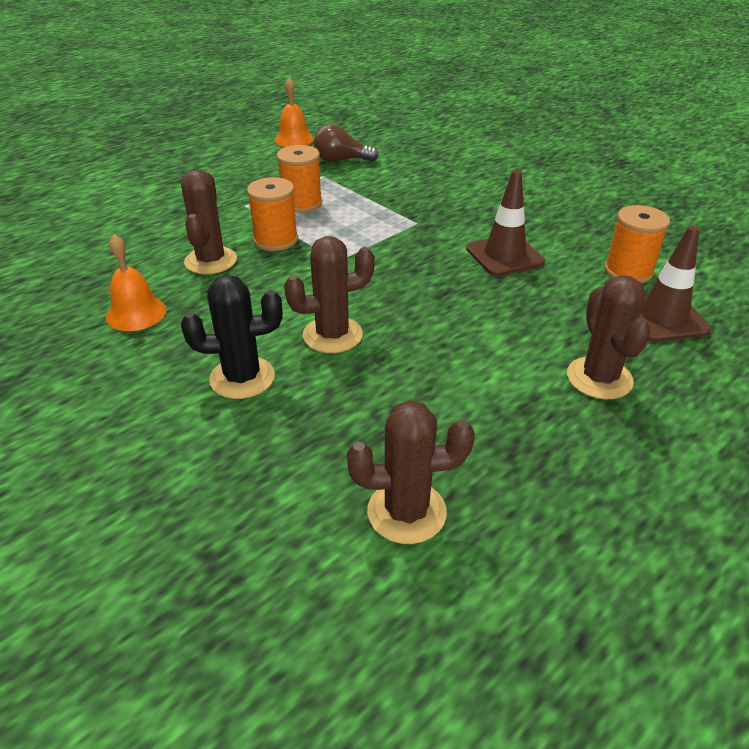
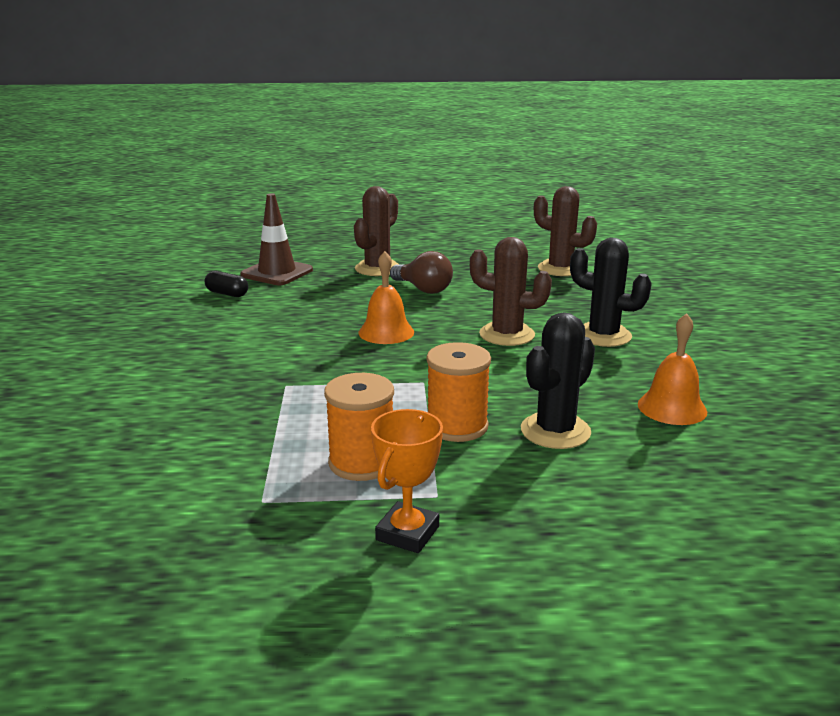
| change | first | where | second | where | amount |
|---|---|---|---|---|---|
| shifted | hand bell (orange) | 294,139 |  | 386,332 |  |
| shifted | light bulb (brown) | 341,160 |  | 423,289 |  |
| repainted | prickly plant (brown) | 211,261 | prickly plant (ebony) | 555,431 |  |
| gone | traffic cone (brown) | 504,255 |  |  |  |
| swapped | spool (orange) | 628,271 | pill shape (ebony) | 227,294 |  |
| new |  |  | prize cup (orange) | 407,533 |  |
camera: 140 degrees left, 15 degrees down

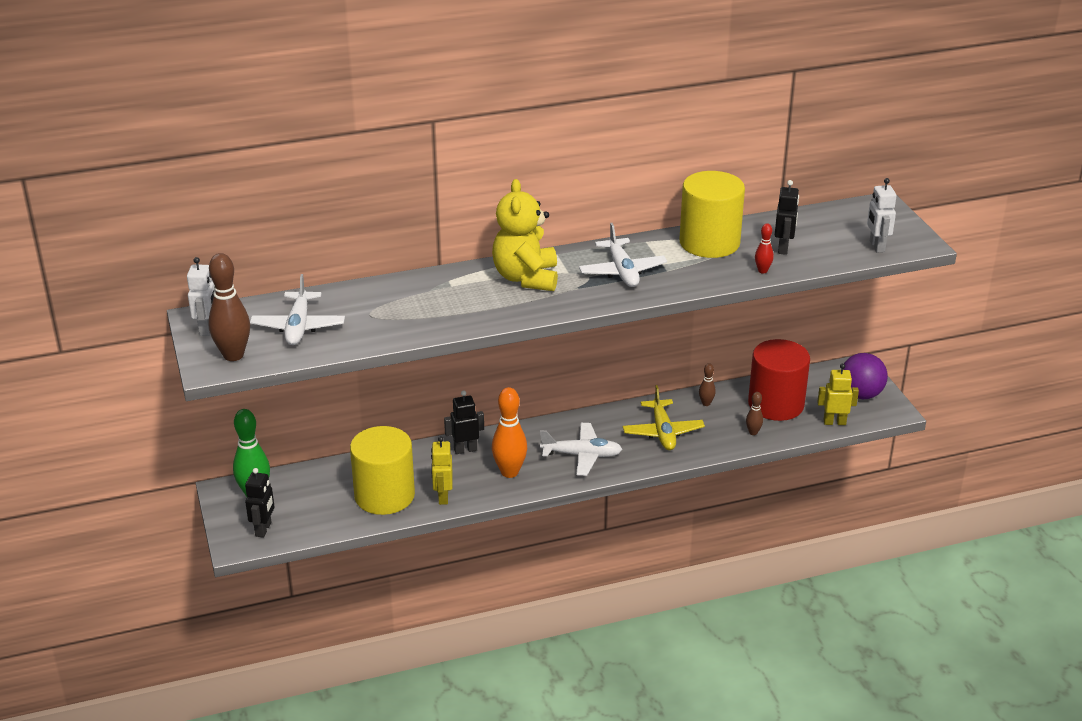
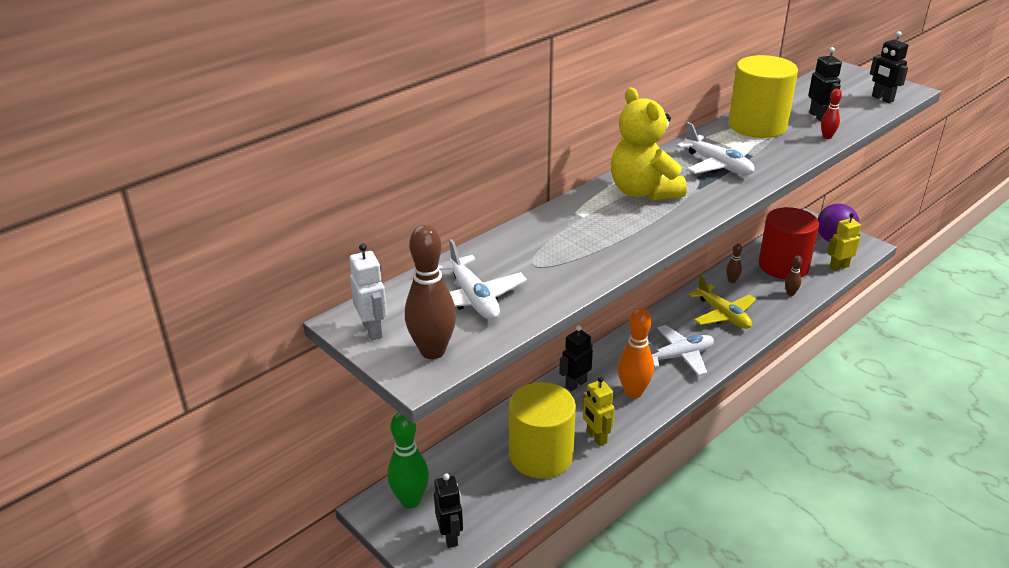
| change | first | where | second | where | amount |
|---|---|---|---|---|---|
| repainted | toy robot (white) | 876,246 | toy robot (ebony) | 882,99 |  |
camera: 25 degrees left, 0 degrees up

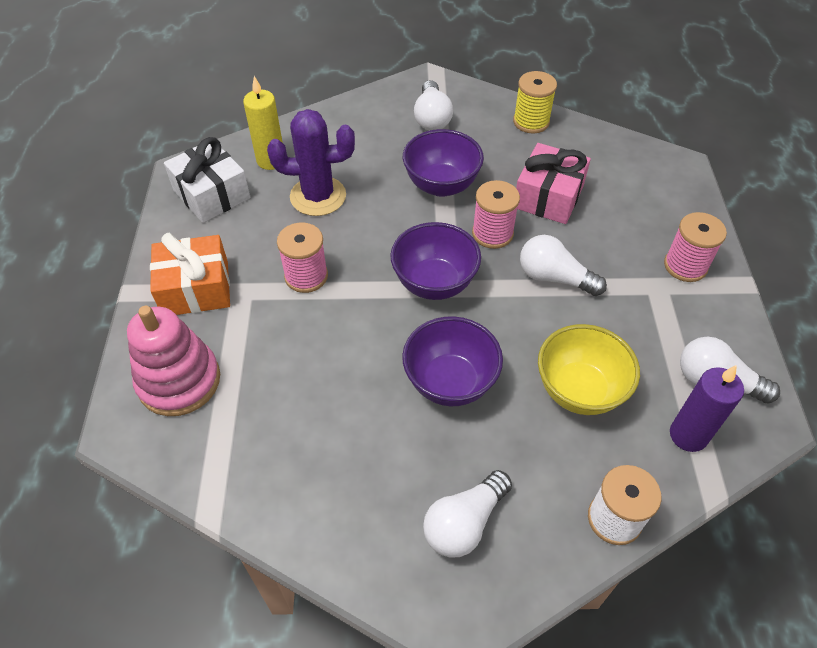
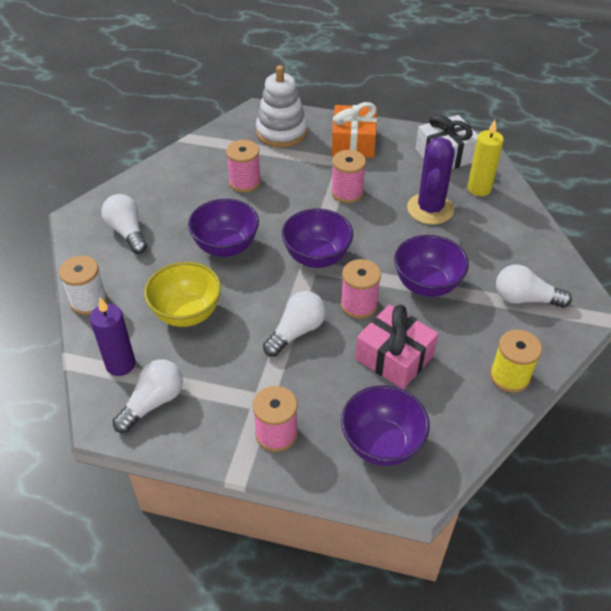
| change | first | where | second | where | amount |
|---|---|---|---|---|---|
| repainted | stacking rings (rosy) | 179,381 | stacking rings (white) | 281,132 |  |
| new |  |  | spool (rosy) | 245,182 |  |
| new |  |  | serving bowl (royal purple) | 382,444 |  |
camera: 105 degrees right, 5 degrees down

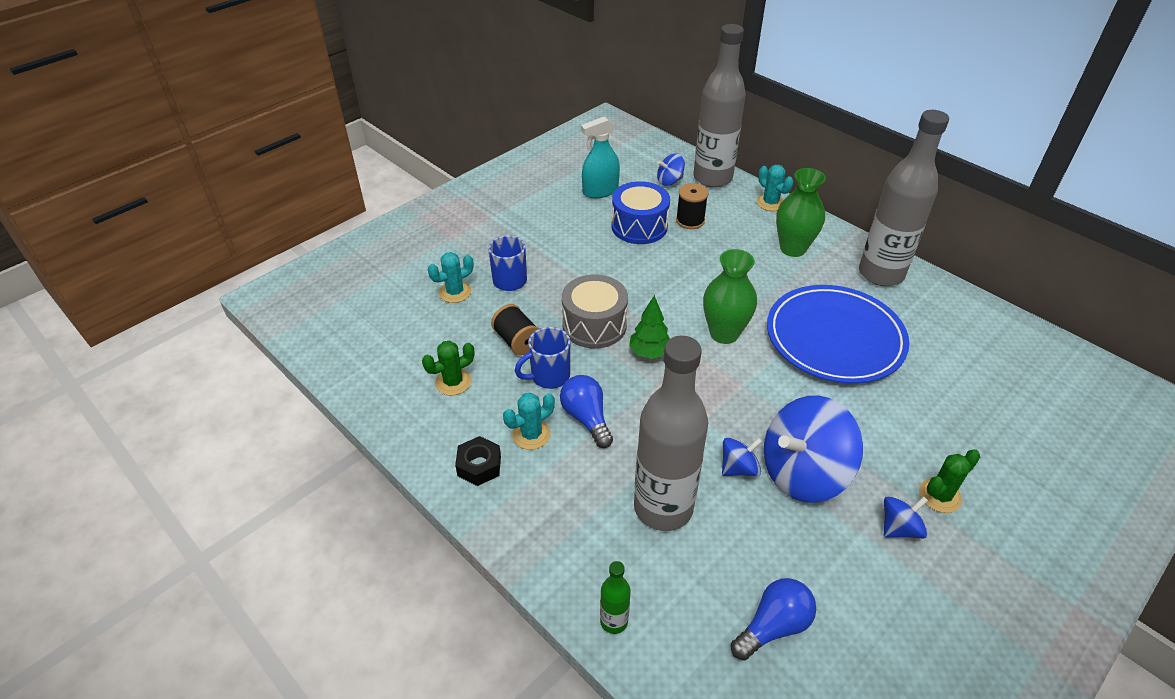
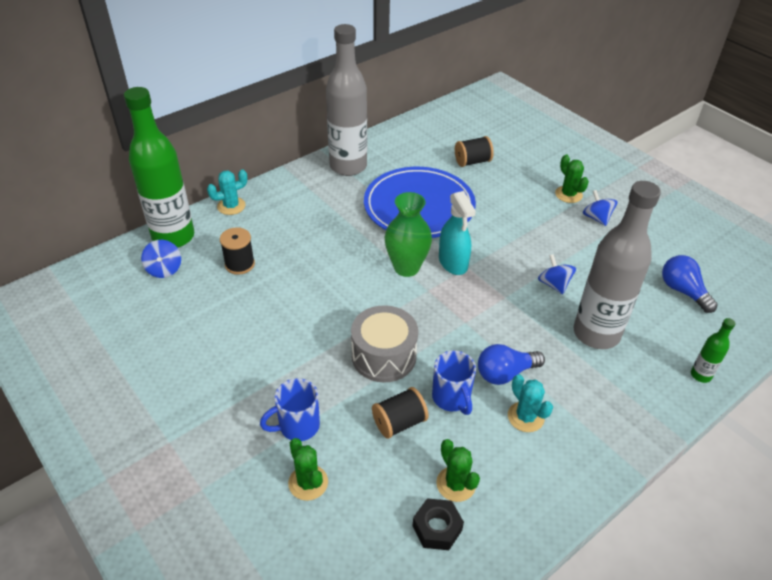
| change | first | where | second | where | amount |
|---|---|---|---|---|---|
| repainted | drink bottle (gray) | 712,178 | drink bottle (leaf-green) | 173,237 |  |
| shifted | sprayer (aqua) | 600,191 |  | 453,263 |  |
| gone | vase (leaf-green) | 793,248 |  |  |  |
| gone | snare drum (blue) | 639,226 |  |  |  |
| repainted | prickly plant (aqua) | 455,292 | prickly plant (leaf-green) | 308,482 |  |
| gone | fir tree (leaf-green) | 649,353 |  |  |  |
| gone | spinning top (blue) | 803,473 |  |  |  |
| shifted | hexagon nut (ebony) | 479,466 |  | 437,528 |  |
| new |  |  | spool (ebony) | 472,161 |  |
camera: 85 degrees left, 0 degrees up

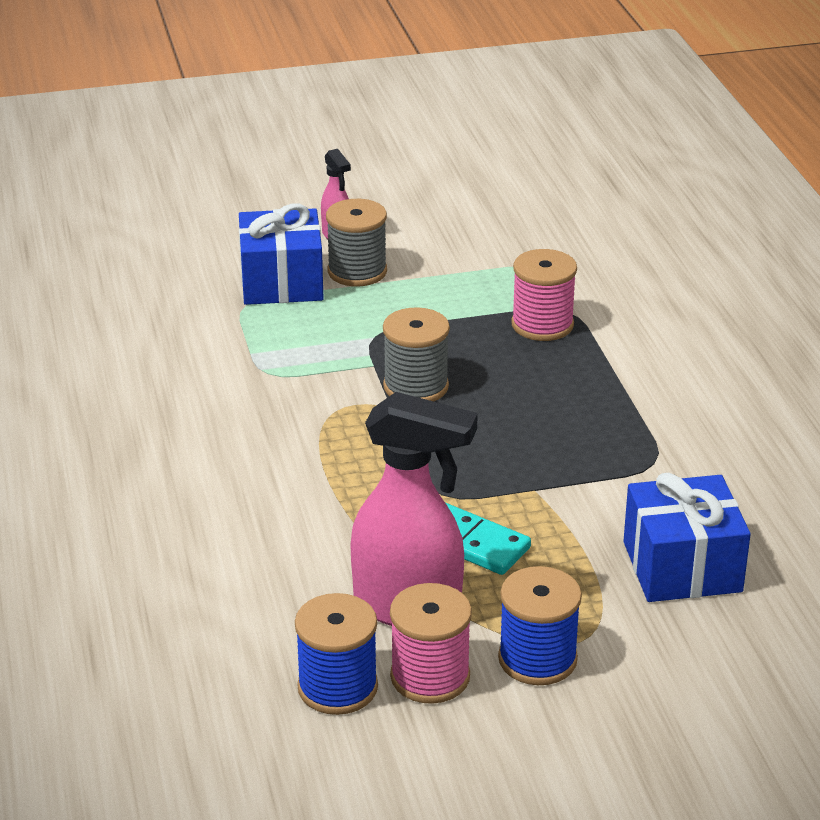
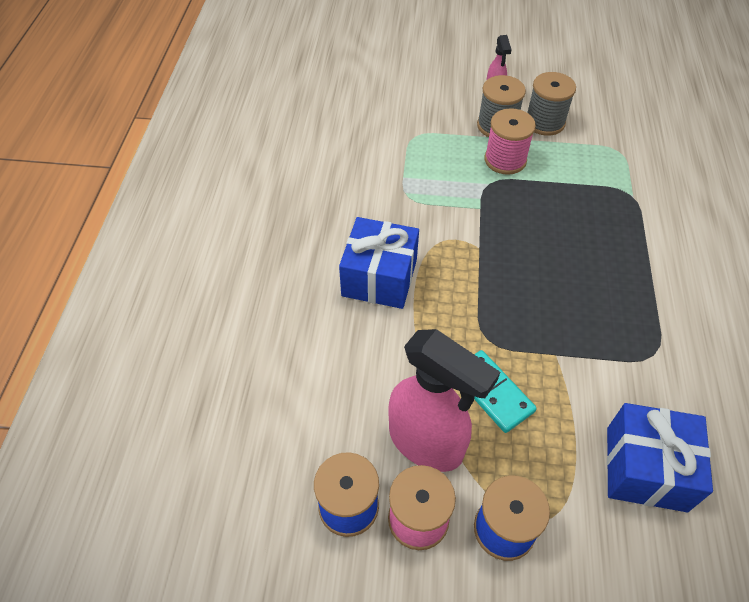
| change | first | where | second | where | amount |
|---|---|---|---|---|---|
| shifted | wrapped gift (blue) | 281,282 |  | 379,277 |  |
| shifted | spool (rosy) | 542,325 |  | 505,160 |  |
| shifted | spool (gray) | 416,386 |  | 544,122 |  |
camera: 20 degrees right, 20 degrees up

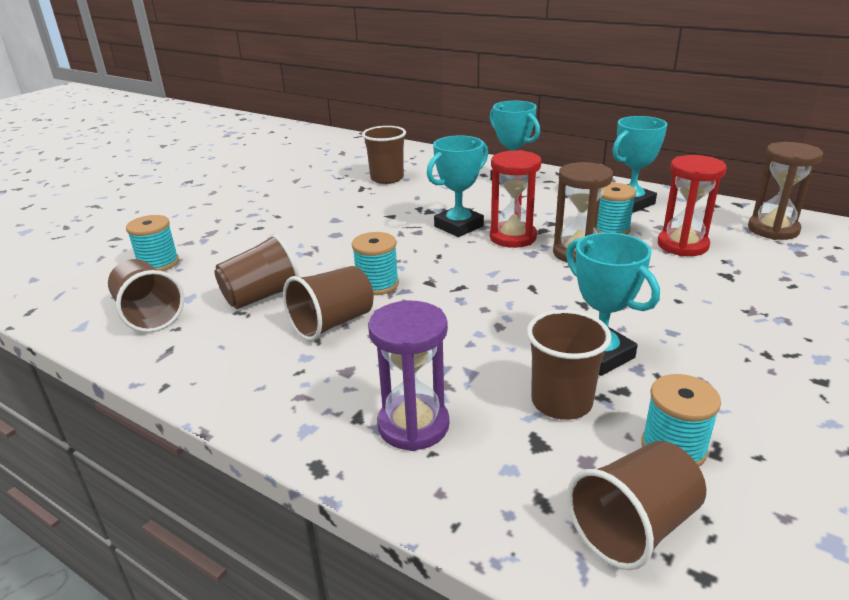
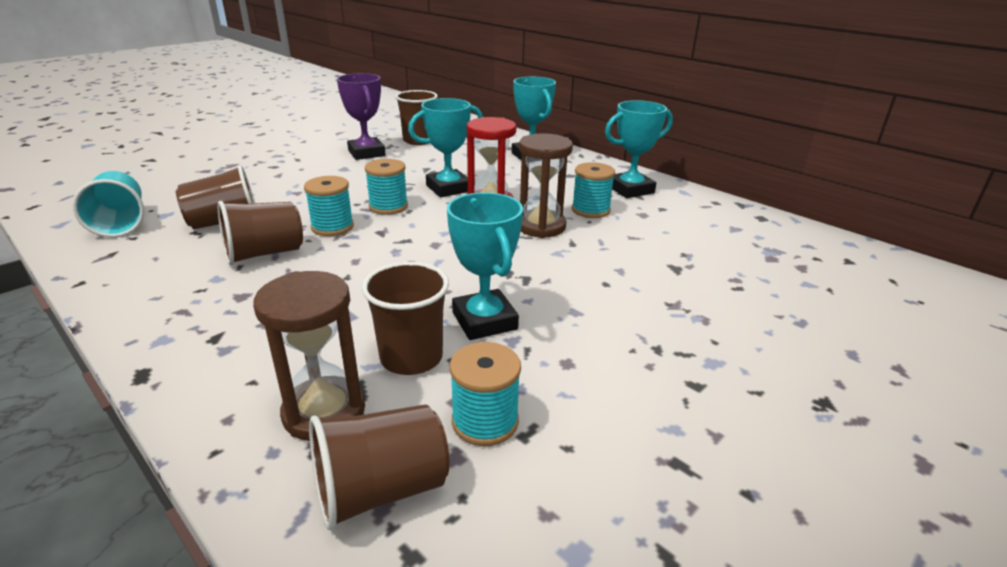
| change | first | where | second | where | amount |
|---|---|---|---|---|---|
| shifted | sand timer (brown) | 773,229 |  | 324,412 |  |
| gone | sand timer (crimson) | 682,245 |  |  |  |
| shifted | spool (aqua) | 158,263 |  | 388,207 |  |
| repainted | tumbler (brown) | 149,315 | tumbler (aqua) | 120,223 |  |
| gone | sand timer (royal purple) | 413,425 |  |  |  |
| new |  |  | prize cup (royal purple) | 366,153 |  |
camera: 10 degrees right, 0 degrees up

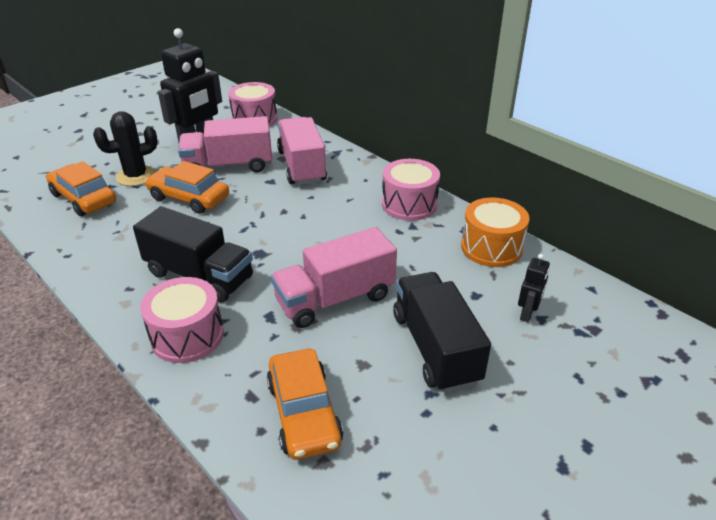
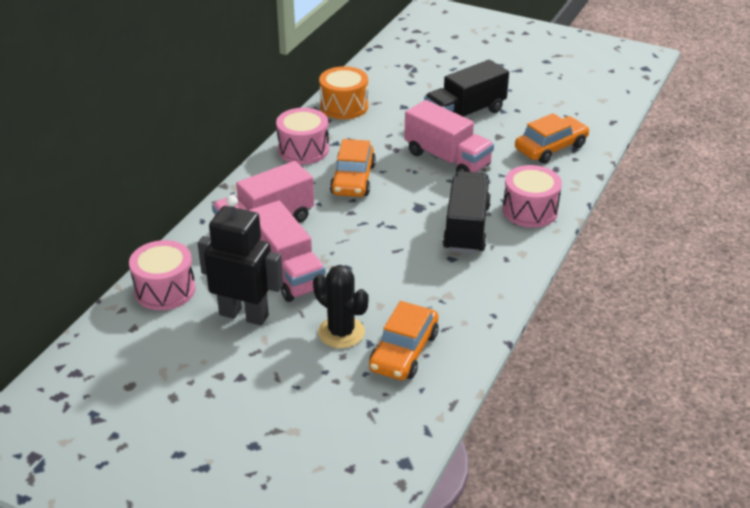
| change | first | where | second | where | amount |
|---|---|---|---|---|---|
| shifted | car (orange) | 189,198 |  | 353,179 |  |
| gone | toy robot (ebony) | 527,314 |  |  |  |
camera: 110 degrees left, 0 degrees up

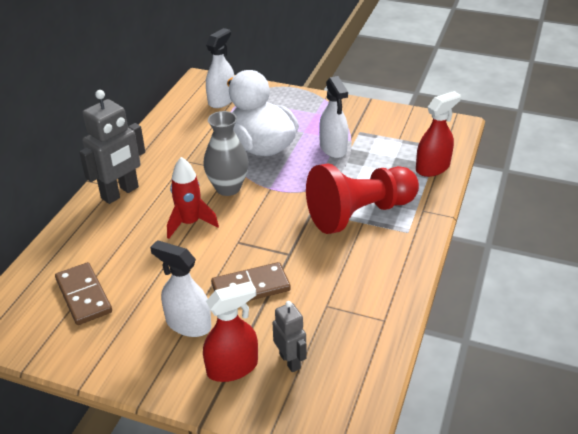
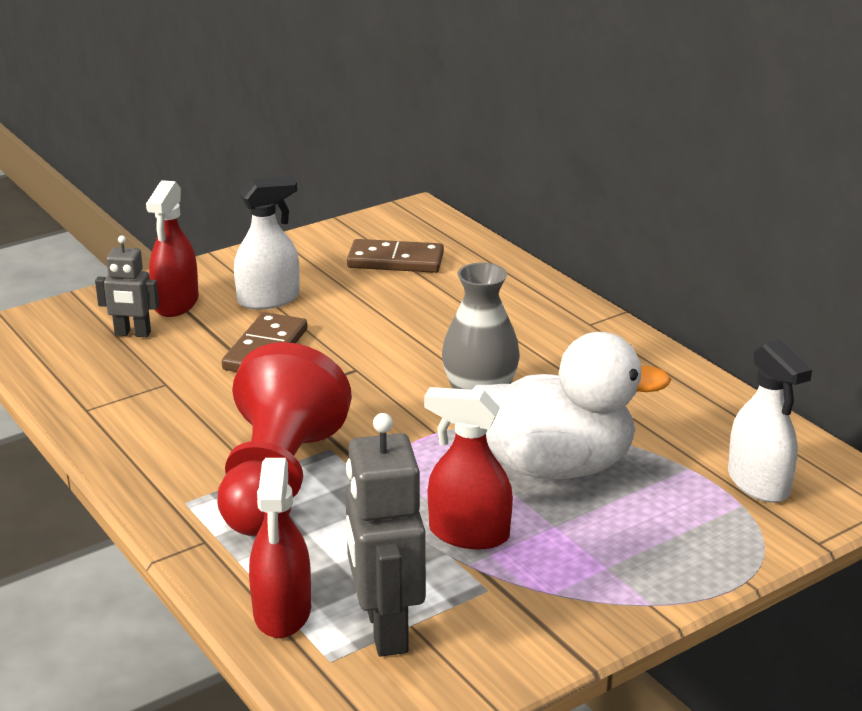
| change | first | where | second | where | amount |
|---|---|---|---|---|---|
| repainted | sprayer (white) | 333,148 | sprayer (crimson) | 468,534 |  |
| shifted | toy robot (gray) | 120,193 |  | 385,629 |  |
| gone | rocket (crimson) | 190,223 |  |  |  |
camera: 125 degrees right, 10 degrees down

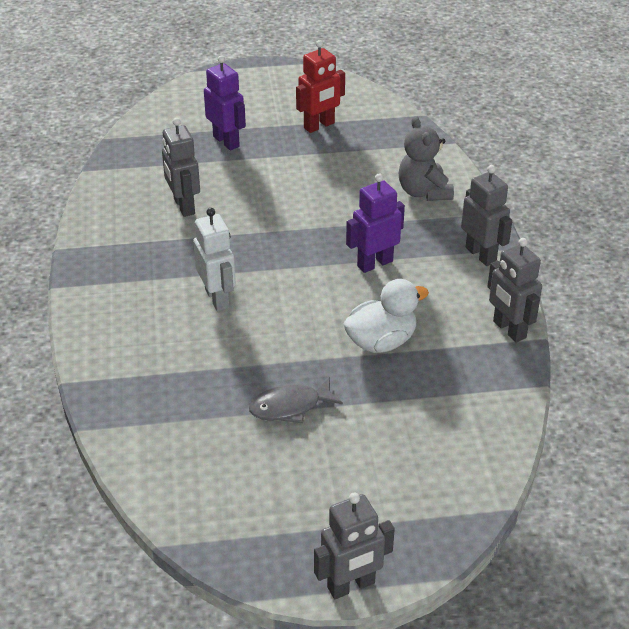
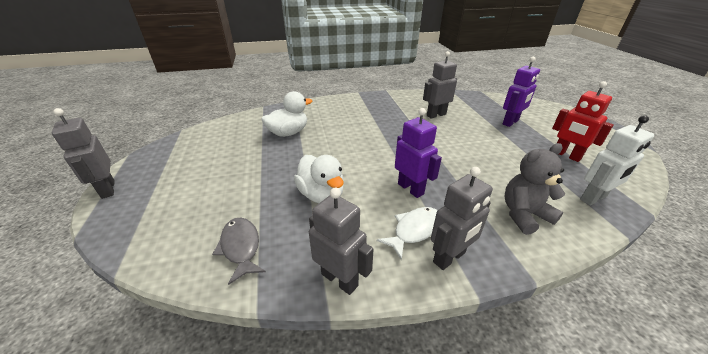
| change | first | where | second | where | amount |
|---|---|---|---|---|---|
| shifted | toy robot (white) | 217,298 |  | 593,198 |  |
| rotated | toy robot (gray) | 509,329 |  | 340,279 | 75 degrees clockwise |
| shifted | fish figure (gray) | 290,407 |  | 241,247 |  |
| new |  |  | duck (white) | 288,133 |  |
| new |  |  | fish figure (white) | 414,230 |  |
camera: 85 degrees right, 5 degrees down

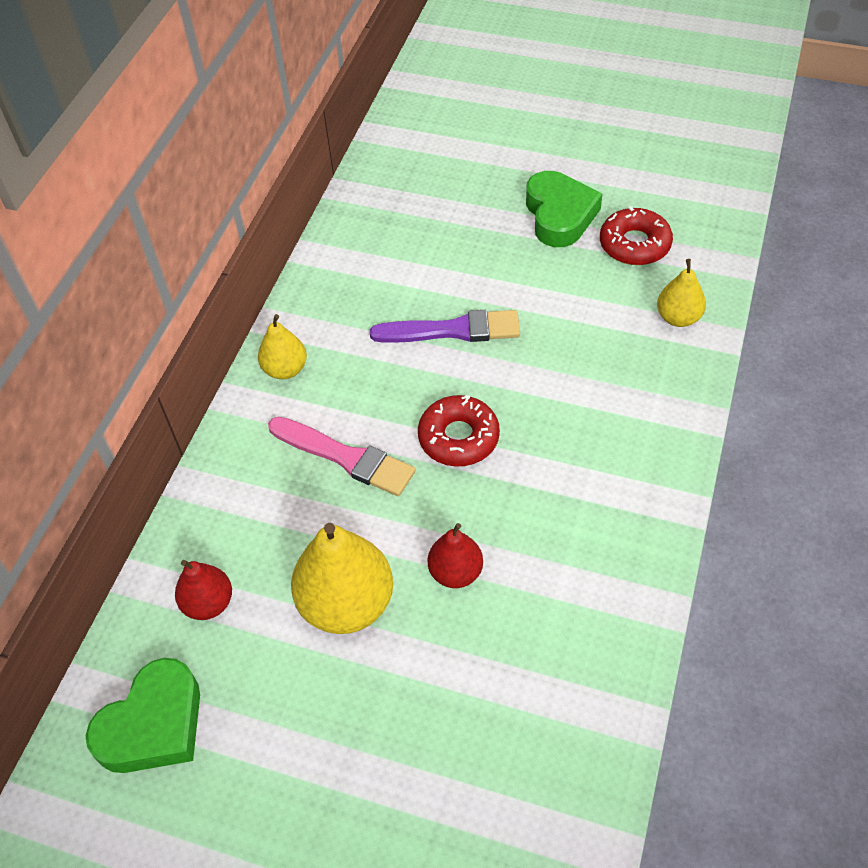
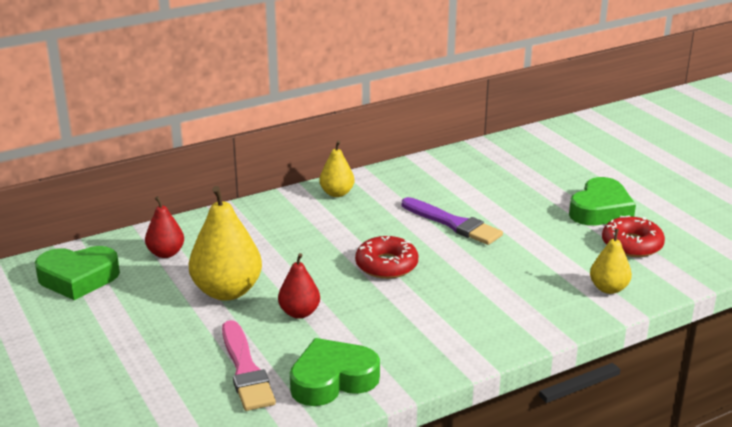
| change | first | where | second | where | amount |
|---|---|---|---|---|---|
| shifted | paintbrush (rosy) | 345,457 |  | 245,370 |  |
| new |  |  | heart shape (leaf-green) | 332,380 |  |
camera: 40 degrees right, 25 degrees down

